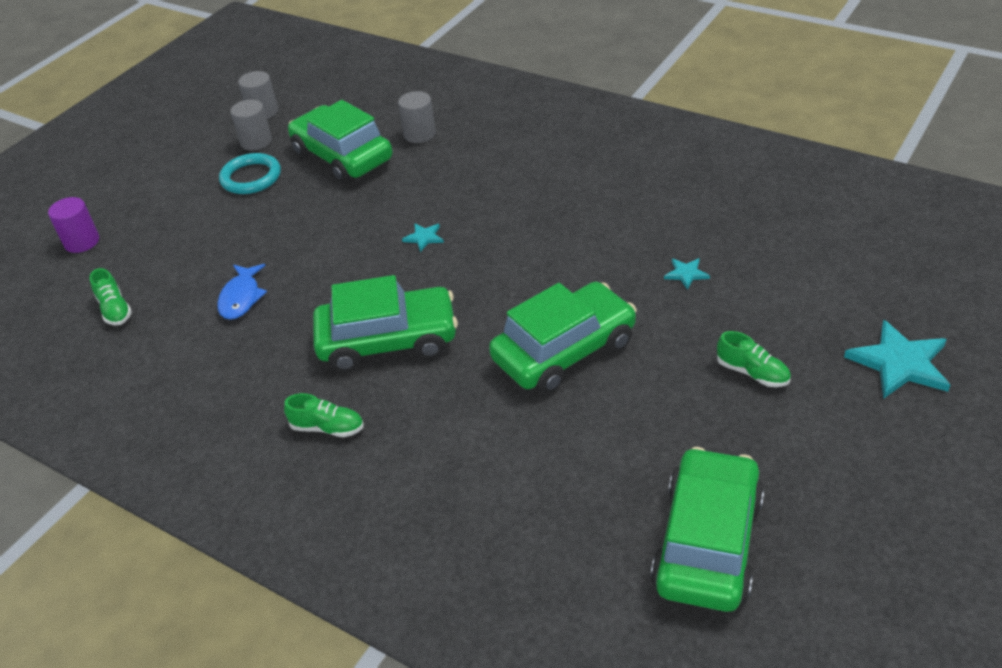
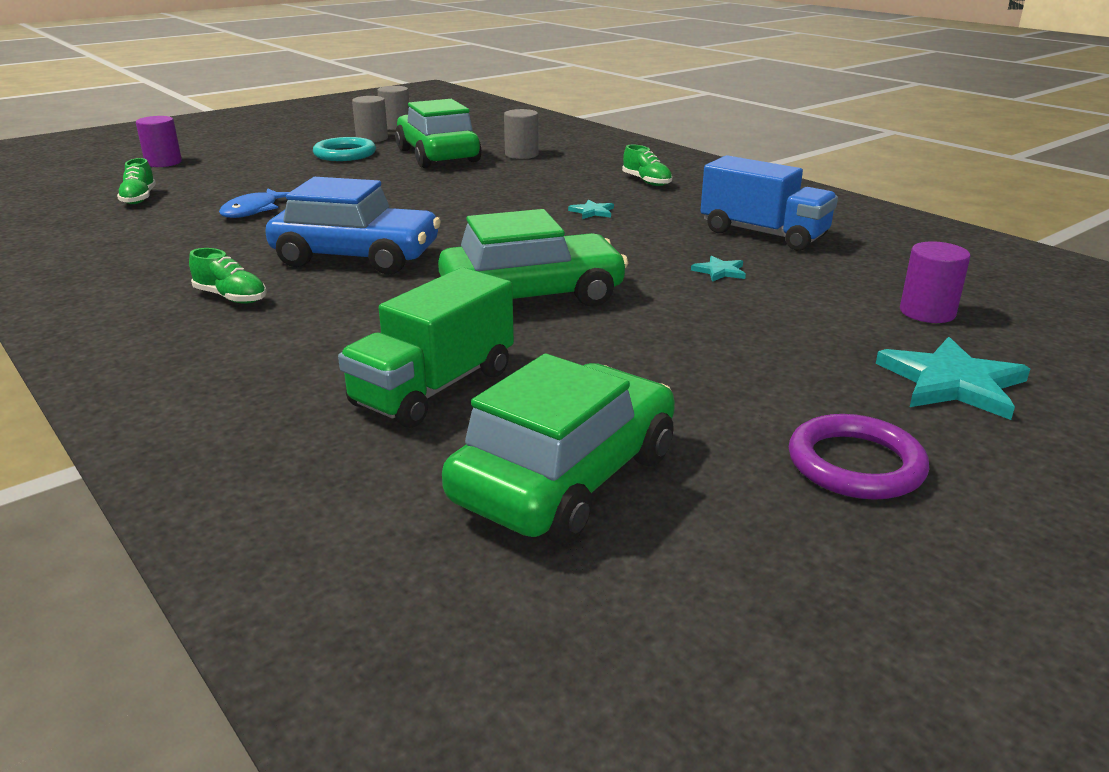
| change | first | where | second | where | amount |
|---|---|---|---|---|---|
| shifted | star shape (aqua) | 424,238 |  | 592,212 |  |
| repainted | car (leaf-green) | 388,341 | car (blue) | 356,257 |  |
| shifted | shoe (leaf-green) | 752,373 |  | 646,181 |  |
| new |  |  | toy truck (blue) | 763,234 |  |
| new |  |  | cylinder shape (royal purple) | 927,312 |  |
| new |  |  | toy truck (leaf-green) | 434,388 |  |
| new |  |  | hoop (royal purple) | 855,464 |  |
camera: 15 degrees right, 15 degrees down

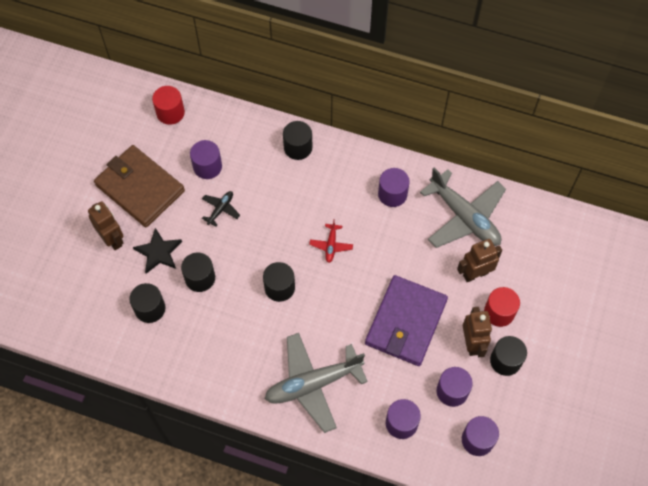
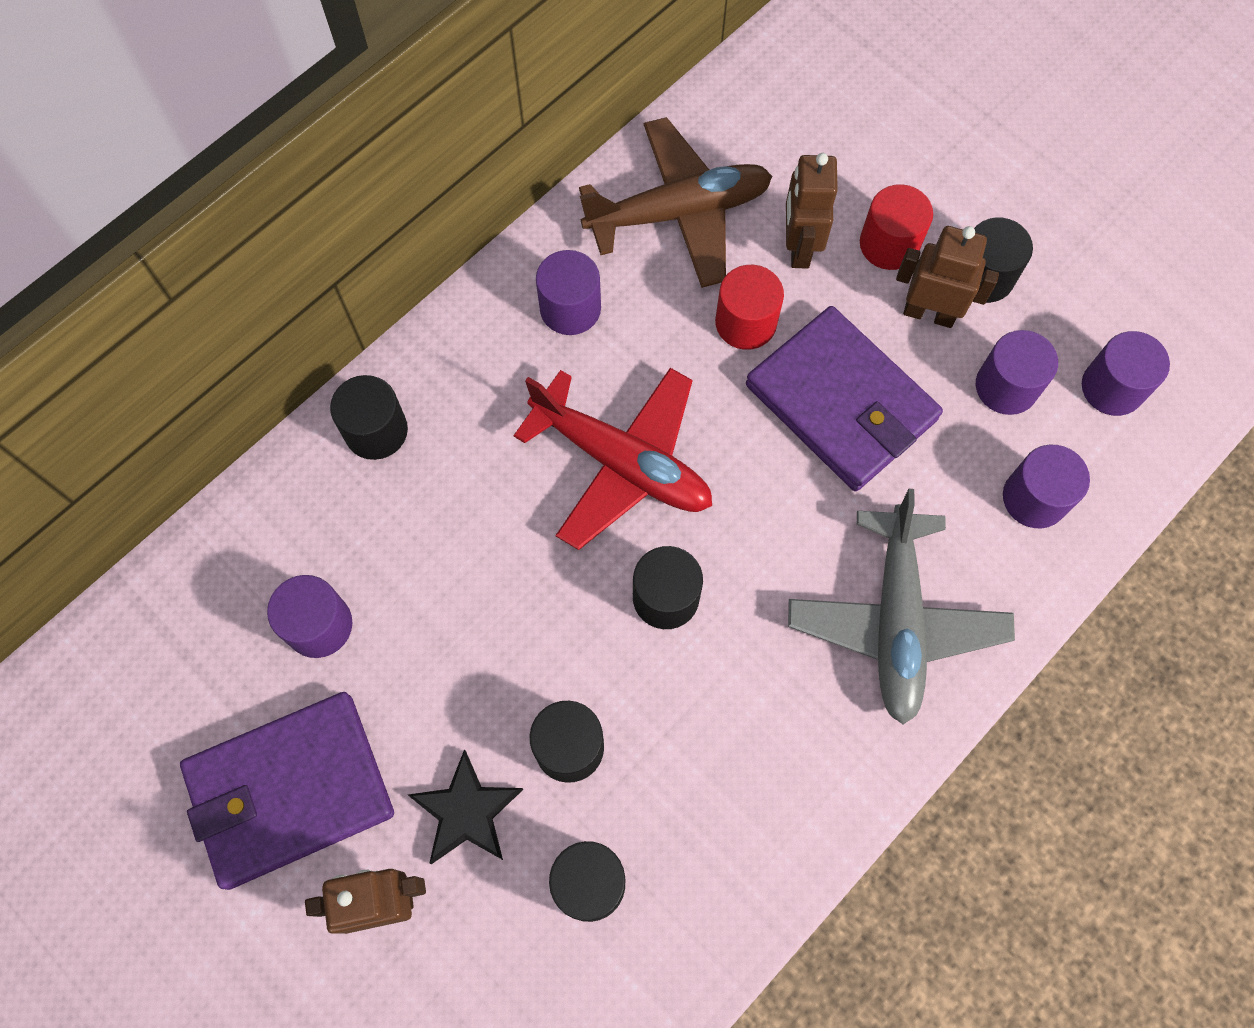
| change | first | where | second | where | amount |
|---|---|---|---|---|---|
| shifted | cylinder shape (crimson) | 170,112 |  | 745,323 |  |
| repainted | card wallet (brown) | 140,188 | card wallet (royal purple) | 290,791 |  |
| repainted | aeroplane (gray) | 464,217 | aeroplane (brown) | 679,213 |  |
| gone | aeroplane (ebony) | 220,209 |  |  |  |
| scaled | aeroplane (crimson) | 331,245 |  | 622,463 | x2.27 |
camera: 65 degrees left, 5 degrees up

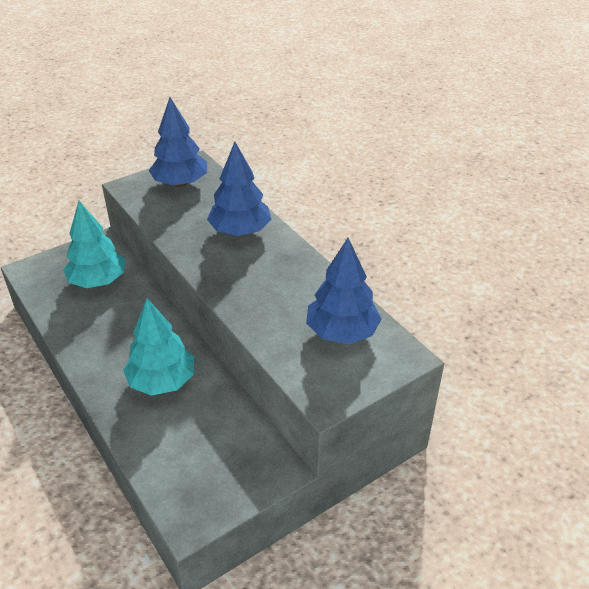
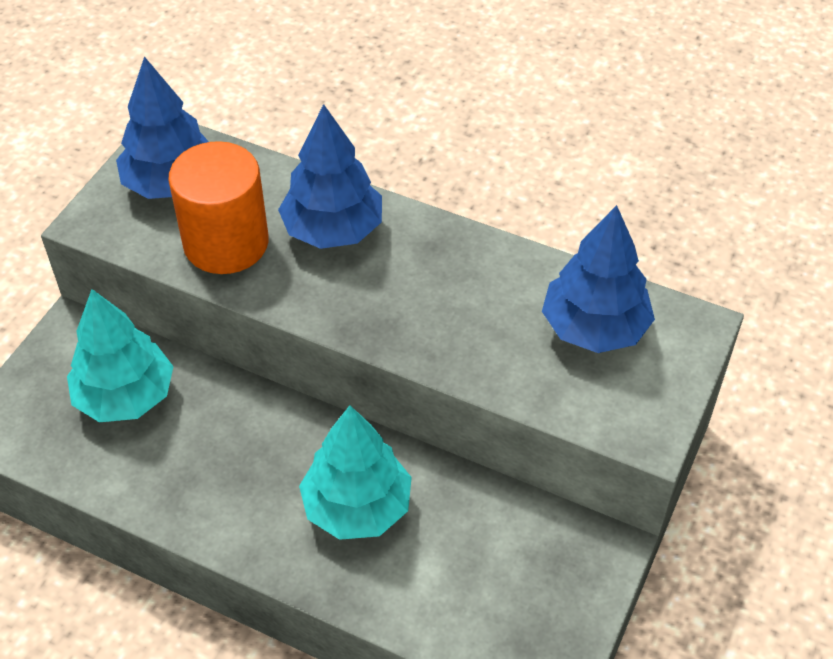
| change | first | where | second | where | amount |
|---|---|---|---|---|---|
| new |  |  | cylinder shape (orange) | 226,243 |  |
camera: 30 degrees left, 10 degrees up

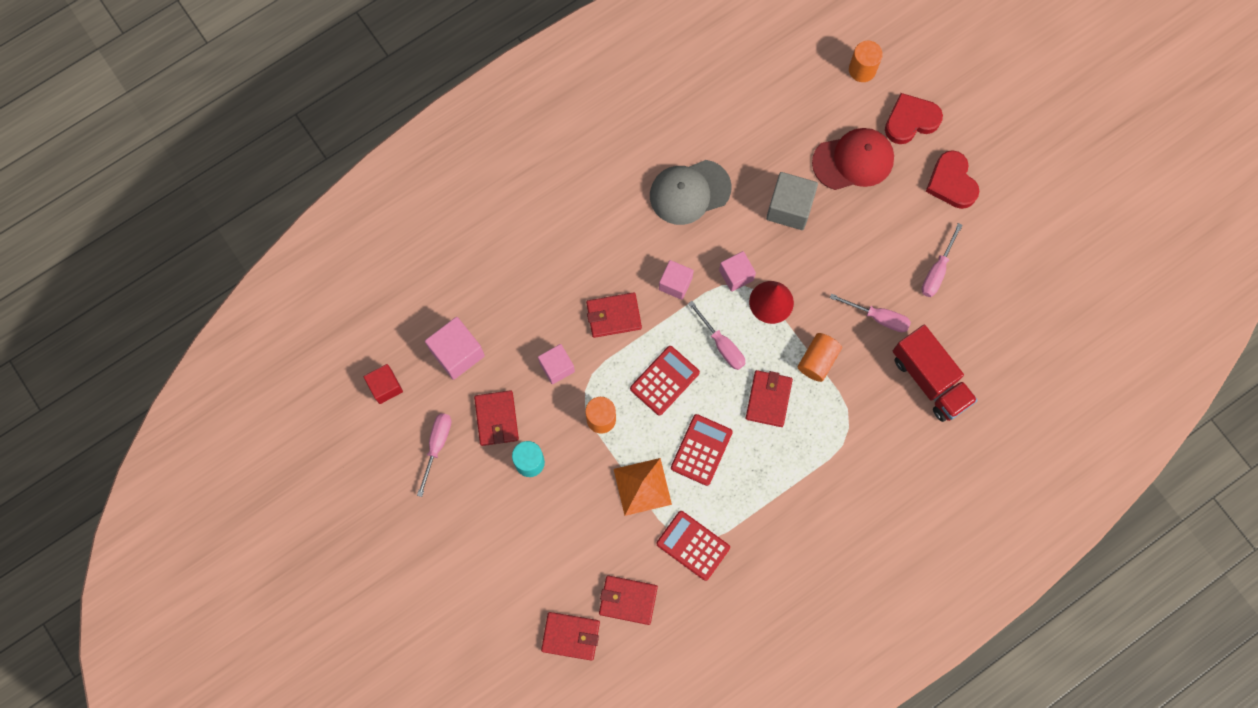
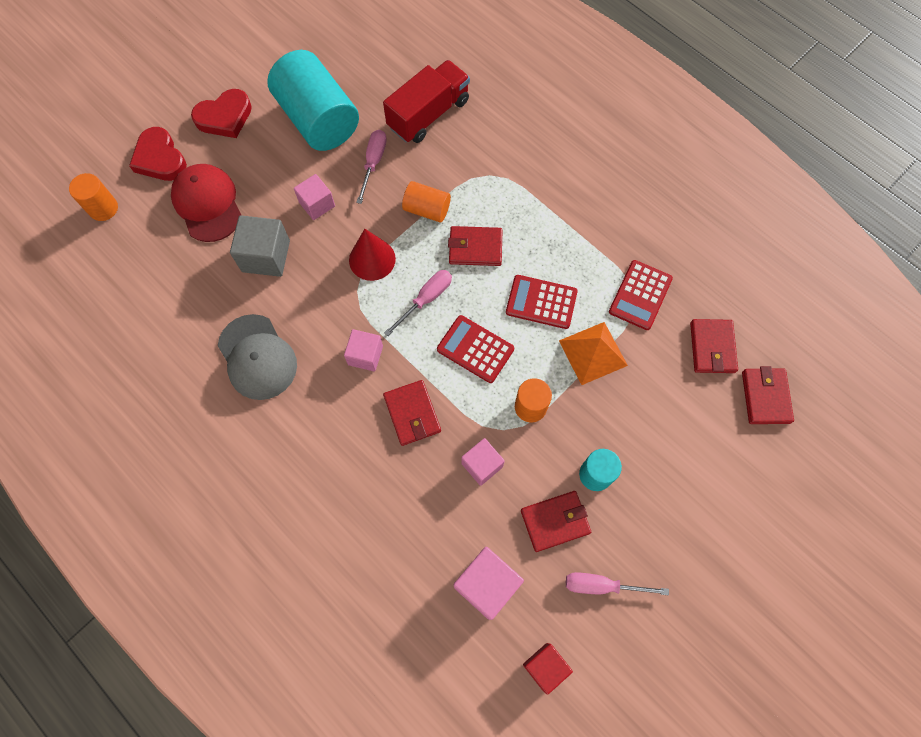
| change | first | where | second | where | amount |
|---|---|---|---|---|---|
| swapped | screwdriver (rosy) | 937,271 | cylinder shape (aqua) | 318,119 |  |
| shifted | block (rosy) | 736,275 |  | 317,204 |  |
camera: 100 degrees left, 5 degrees down

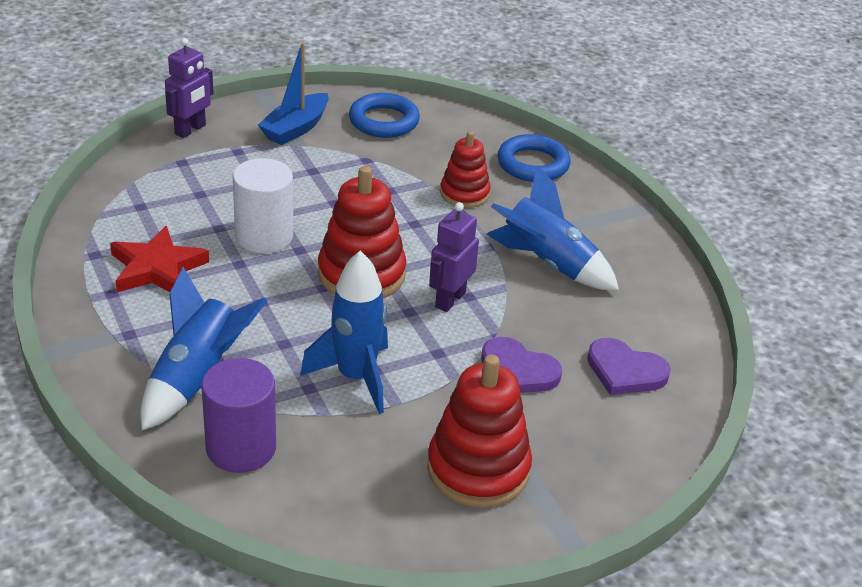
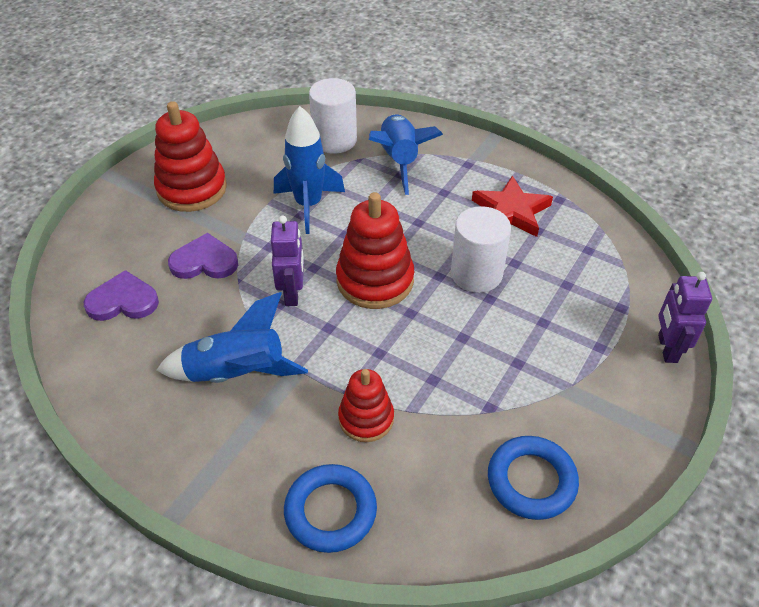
| change | first | where | second | where | amount |
|---|---|---|---|---|---|
| gone | sailboat (blue) | 295,128 |  |  |  |
| repainted | cylinder shape (royal purple) | 241,448 | cylinder shape (white) | 334,140 |  |
camera: 150 degrees right, 10 degrees up

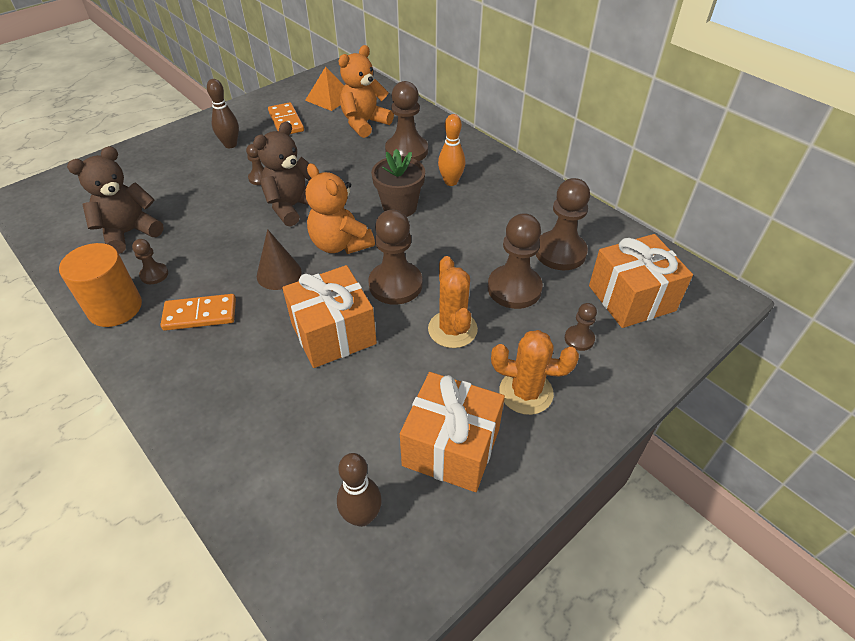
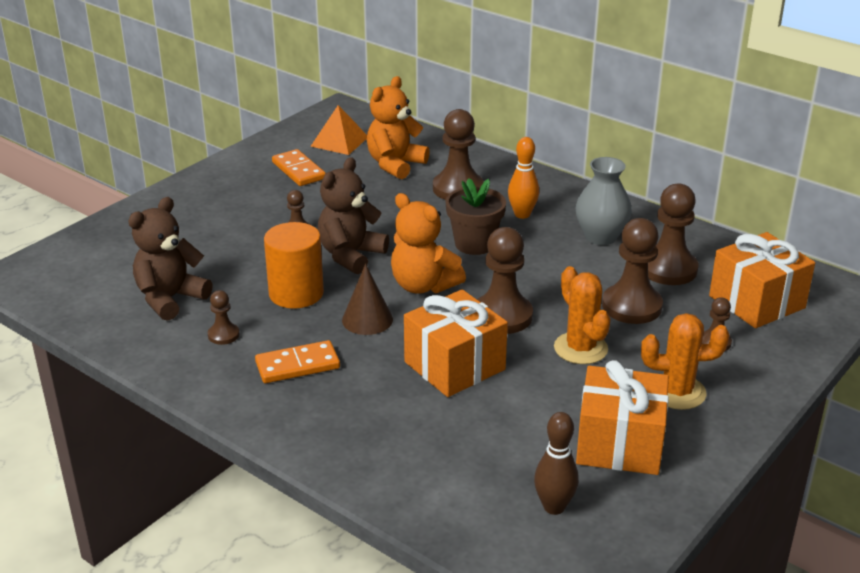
| change | first | where | second | where | amount |
|---|---|---|---|---|---|
| gone | bowling pin (brown) | 230,145 |  |  |  |
| shifted | cylinder shape (orange) | 115,308 |  | 296,293 |  |
| new |  |  | vase (gray) | 600,237 |  |
camera: 10 degrees left, 15 degrees down

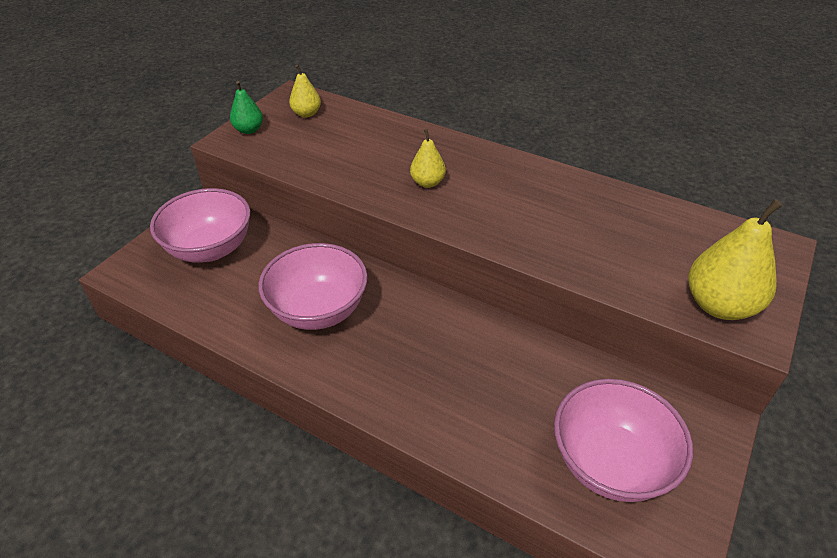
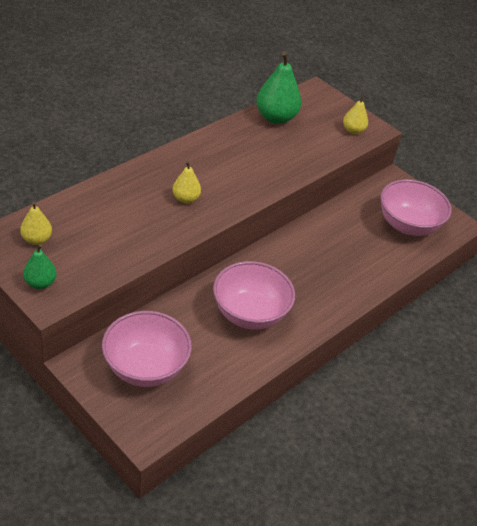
| change | first | where | second | where | amount |
|---|---|---|---|---|---|
| scaled | pear (golden) | 719,305 |  | 353,130 | x0.56 |
| new |  |  | pear (leaf-green) | 276,117 |  |
camera: 80 degrees left, 0 degrees up

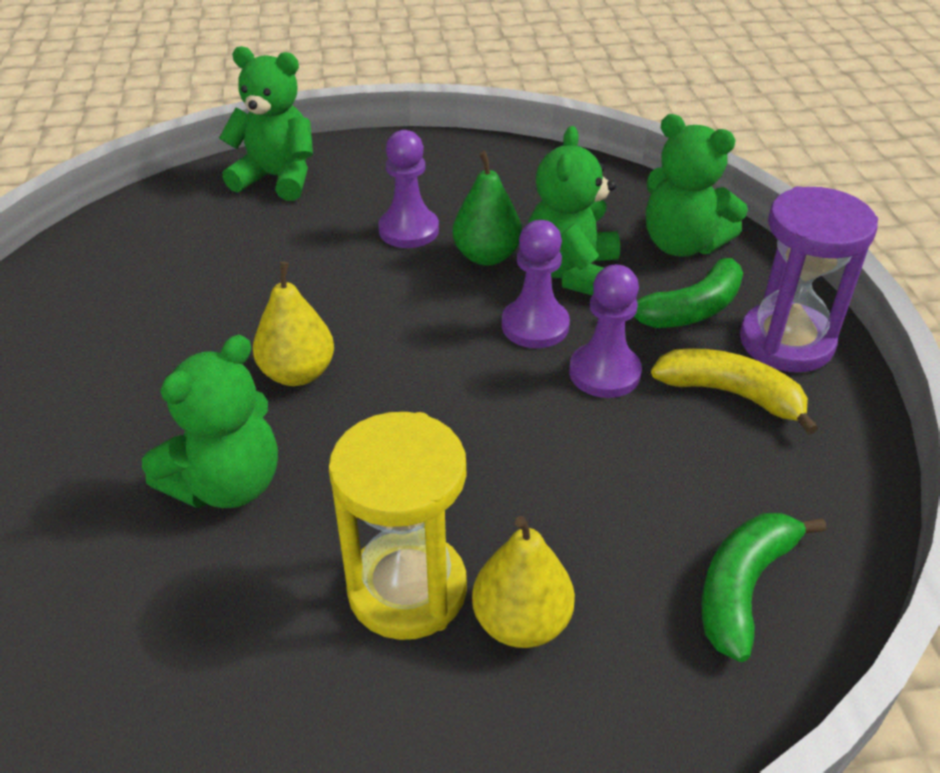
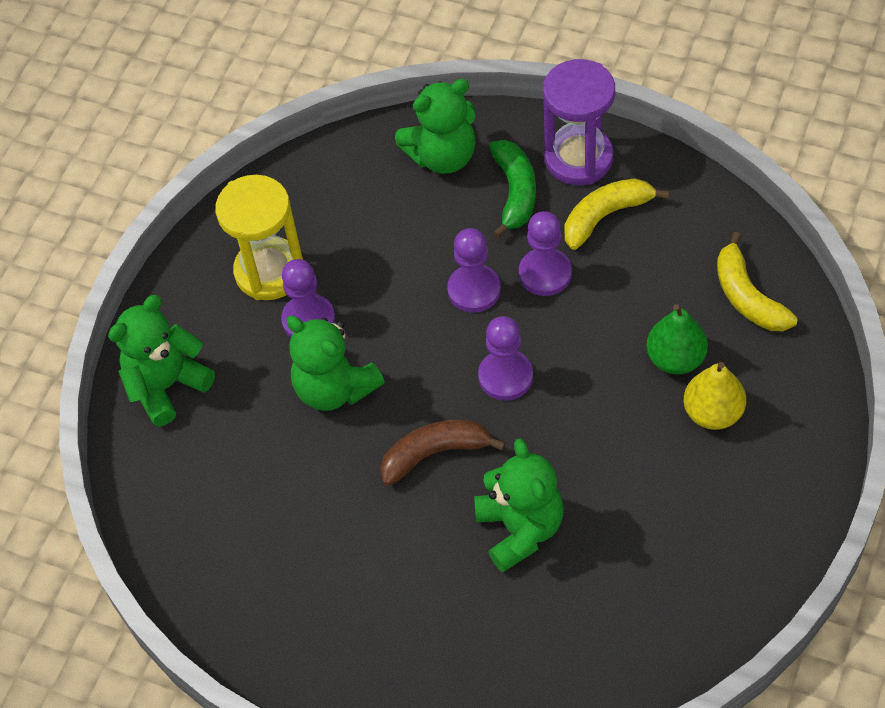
| change | first | where | second | where | amount |
|---|---|---|---|---|---|
| shifted | teddy (leaf-green) | 572,273 |  | 334,388 |  |
| shifted | pear (leaf-green) | 486,256 |  | 675,359 |  |
| swapped | pear (golden) | 298,373 | toy banana (brown) | 435,453 |  |
| shifted | sand timer (golden) | 407,589 |  | 269,271 |  |
| repainted | toy banana (leaf-green) | 743,587 | toy banana (golden) | 747,296 |  |
| new |  |  | game pawn (royal purple) | 505,376 |  |
camera: 55 degrees left, 15 degrees up

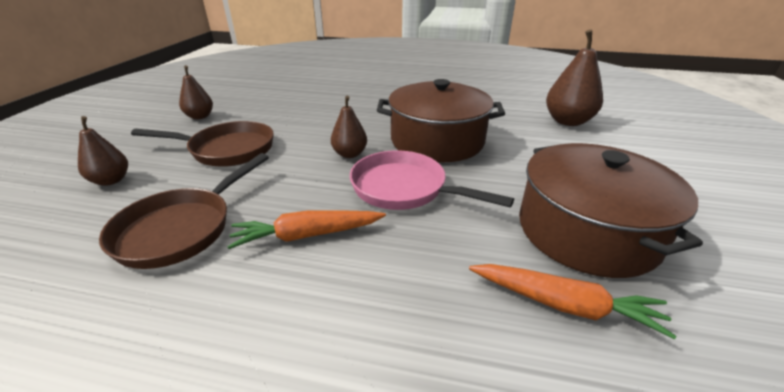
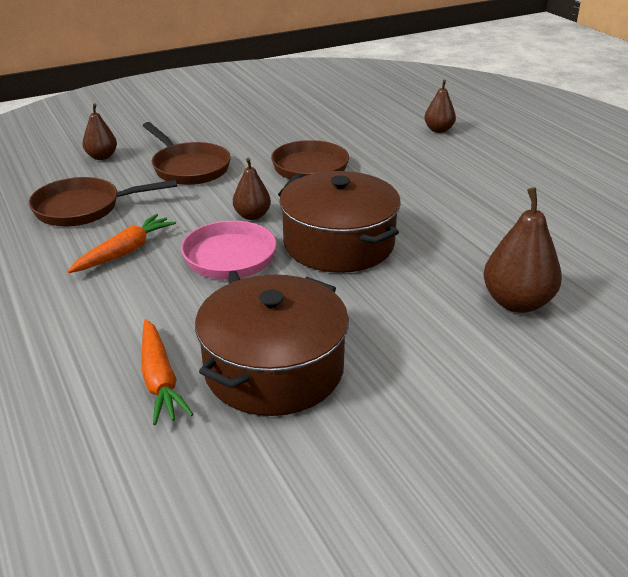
| change | first | where | second | where | amount |
|---|---|---|---|---|---|
| shifted | pear (brown) | 200,116 |  | 438,130 |  |
| rotated | carrot (orange) | 307,235 |  | 125,251 | 90 degrees clockwise |
| new |  |  | pan (brown) | 308,171 |  |
camera: 50 degrees right, 0 degrees up

